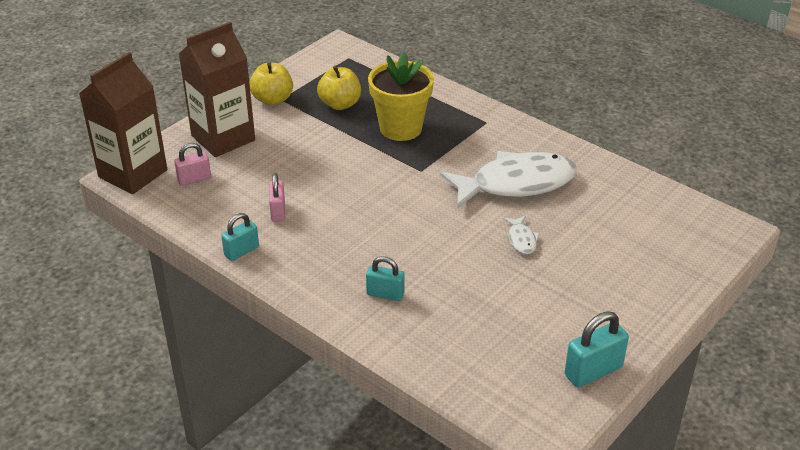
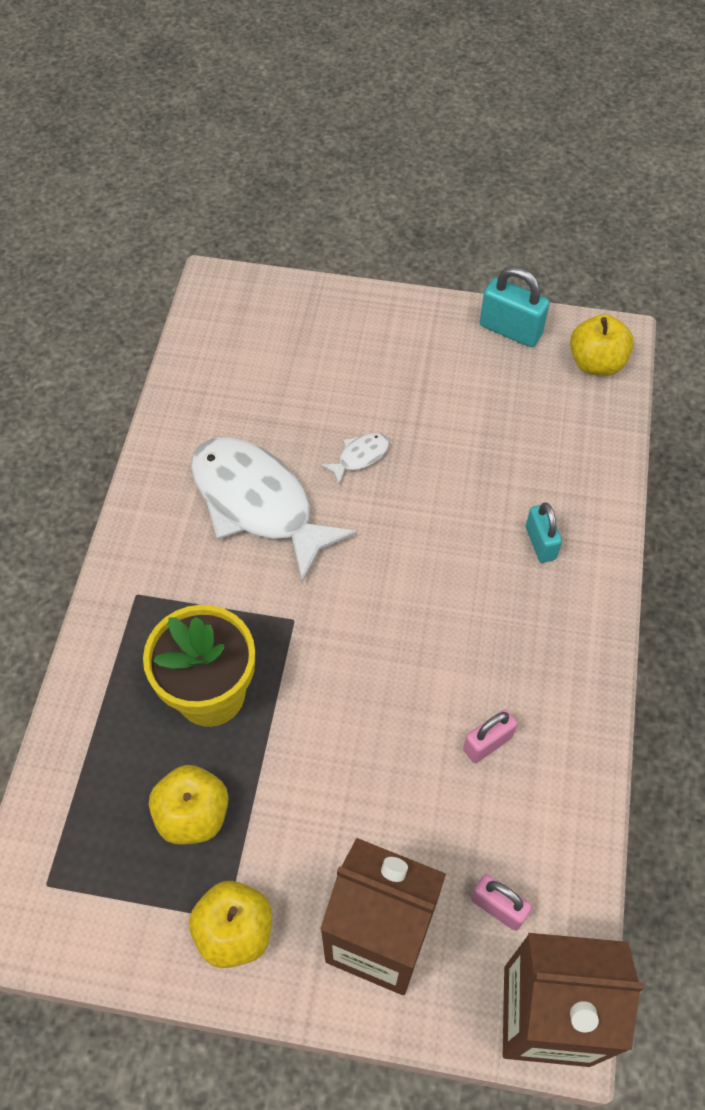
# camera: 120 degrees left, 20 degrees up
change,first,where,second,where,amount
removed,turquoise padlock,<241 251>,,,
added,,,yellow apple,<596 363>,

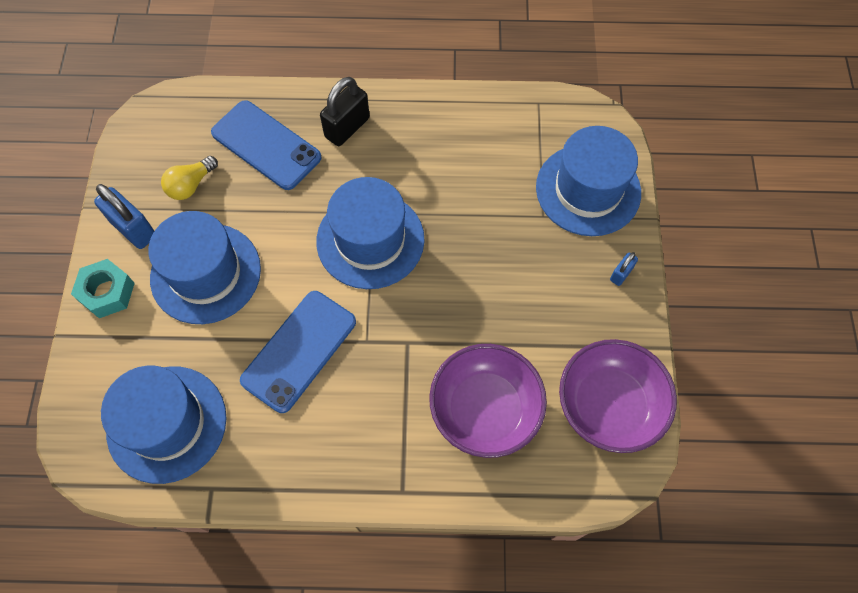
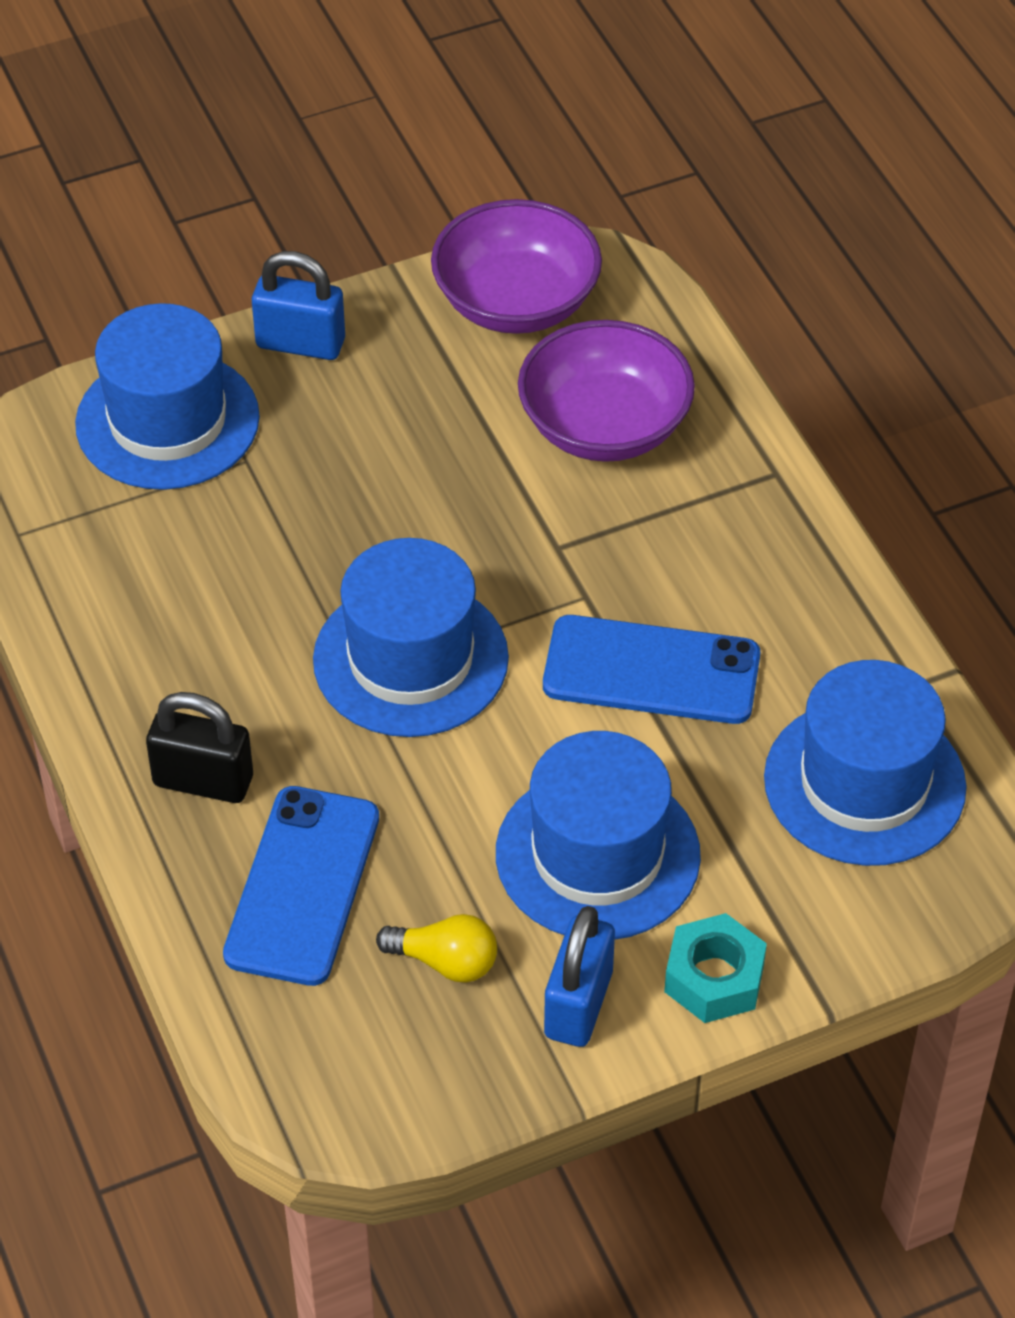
# camera: 115 degrees left, 15 degrees down
change,first,where,second,where,amount
resized,blue padlock,<621 274>,,<300 343>,x1.93

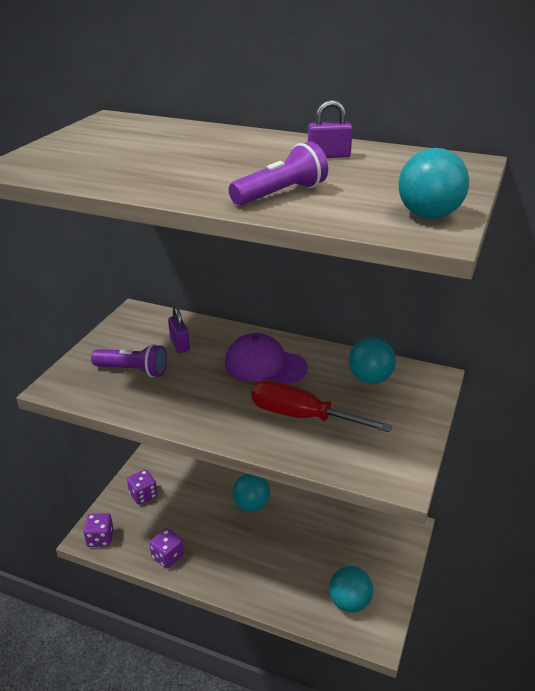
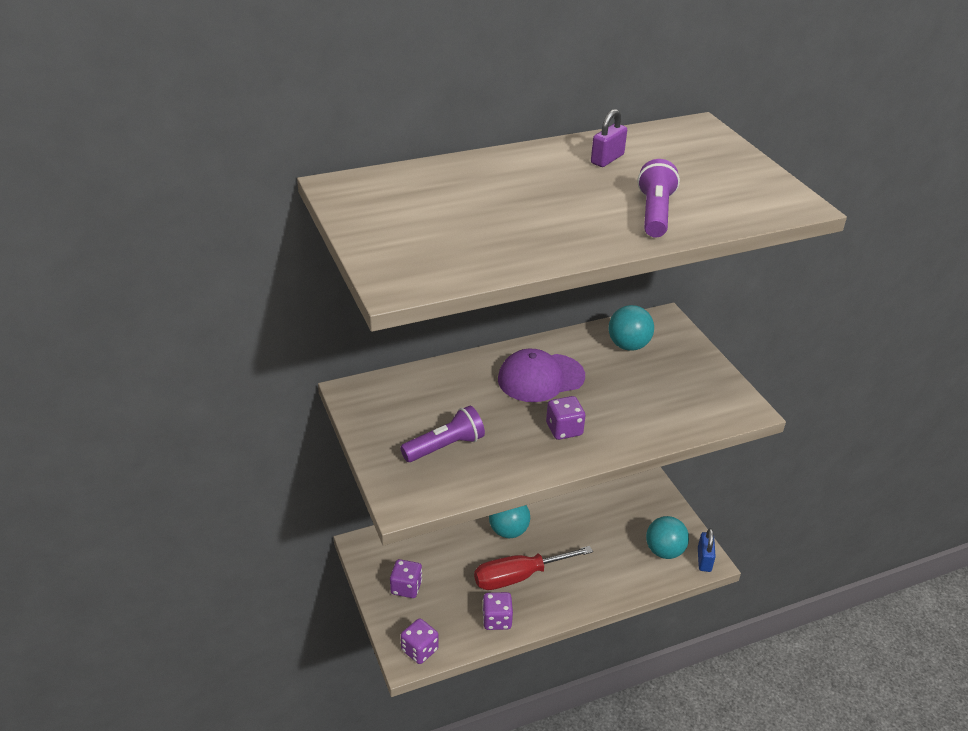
# camera: 45 degrees left, 5 degrees up
change,first,where,second,where,amount
removed,turquoise ball,<428 216>,,,
removed,purple padlock,<179 344>,,,
moved,red screwdriver,<301 416>,,<518 576>,
added,,,purple dice,<564 429>,
added,,,blue padlock,<704 560>,

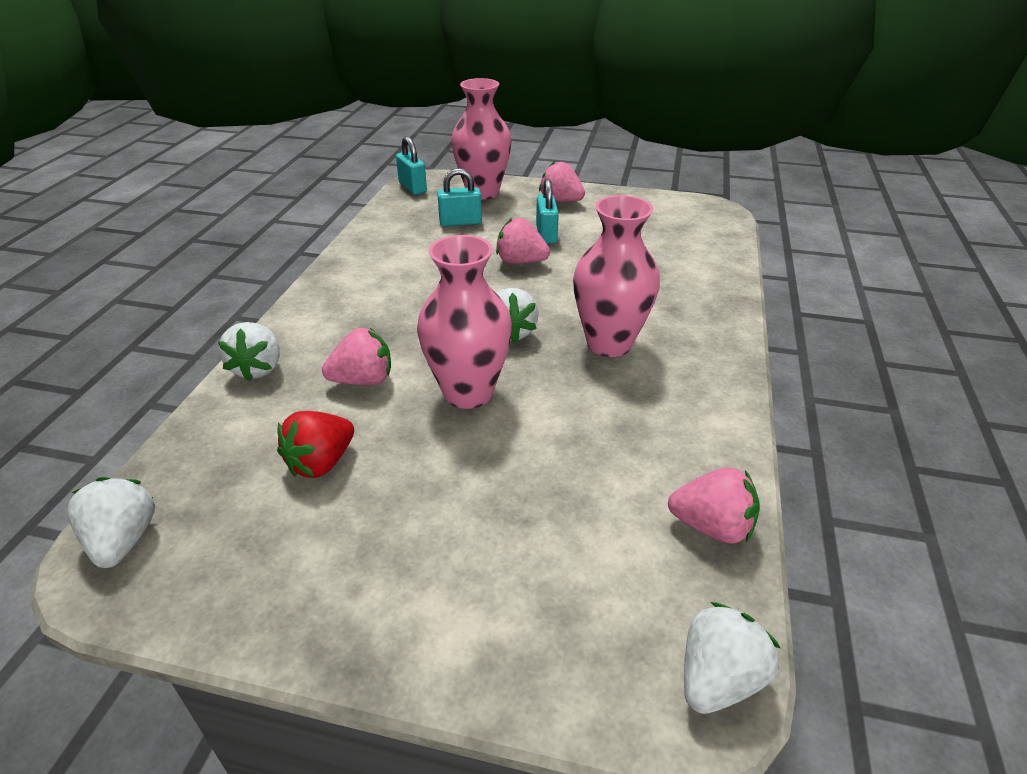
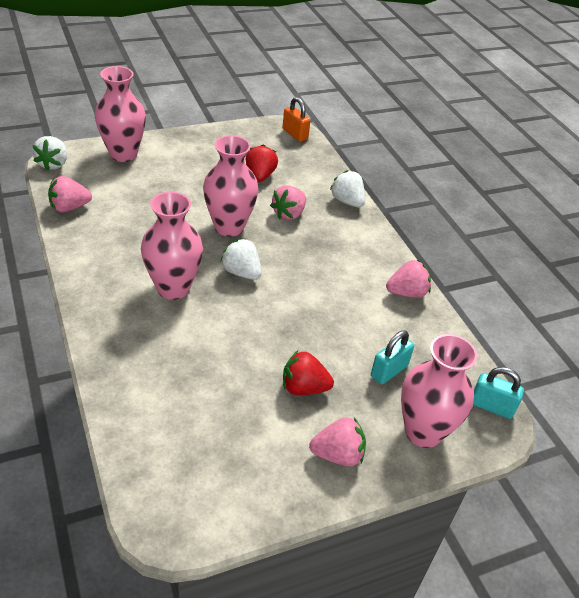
# camera: 140 degrees right, 5 degrees up
change,first,where,second,where,amount
replaced,turquoise padlock,<546 235>,red strawberry,<303 387>,
moved,pink strawberry,<521 262>,,<407 293>,
replaced,white strawberry,<123 540>,orange padlock,<295 134>,
added,,,pink vase,<123 154>,

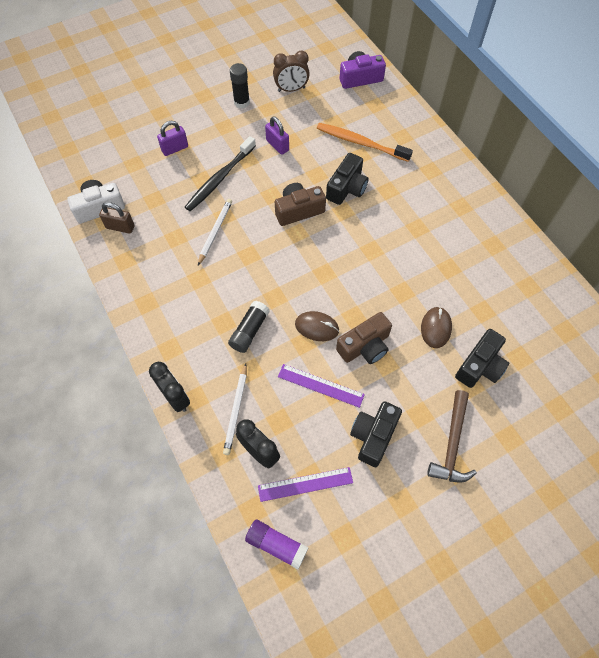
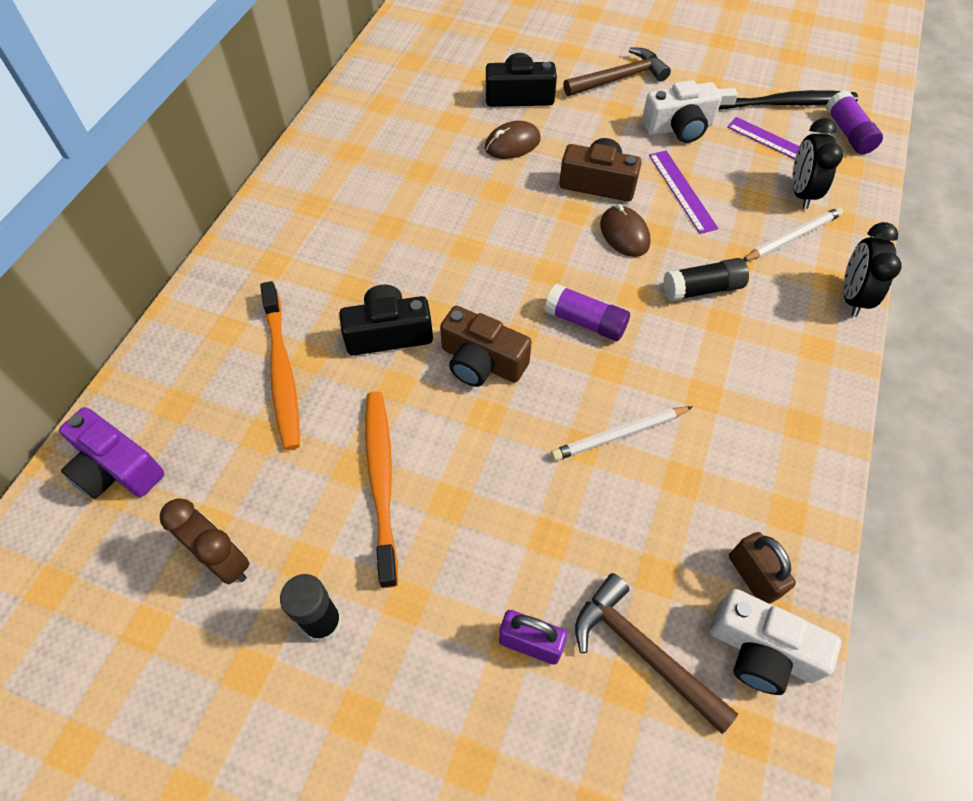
# camera: 130 degrees left, 5 degrees down
change,first,where,second,where,amount
replaced,purple padlock,<277 145>,orange toothbrush,<381 480>,
moved,black toothbrush,<219 179>,,<785 104>,
recoloured,black camera,<373 436>,white camera,<679 127>,
added,,,purple glue stick,<585 322>,
added,,,brown hammer,<643 651>,

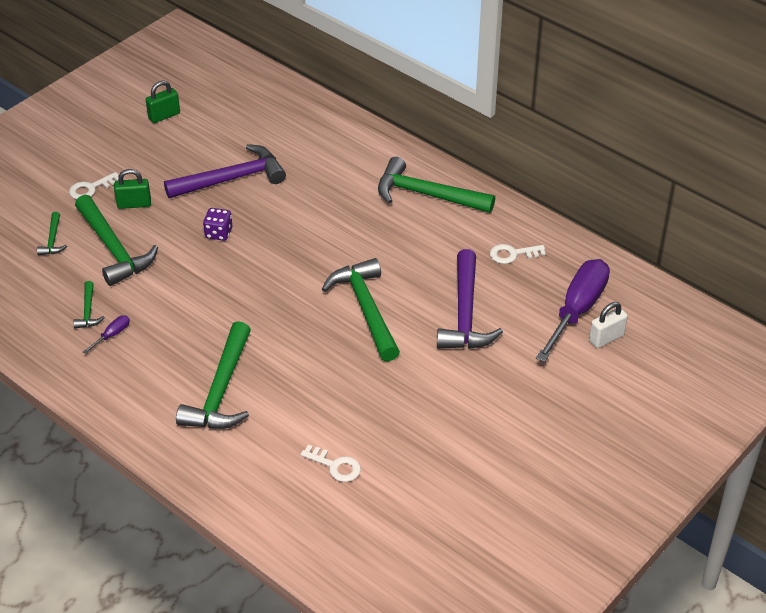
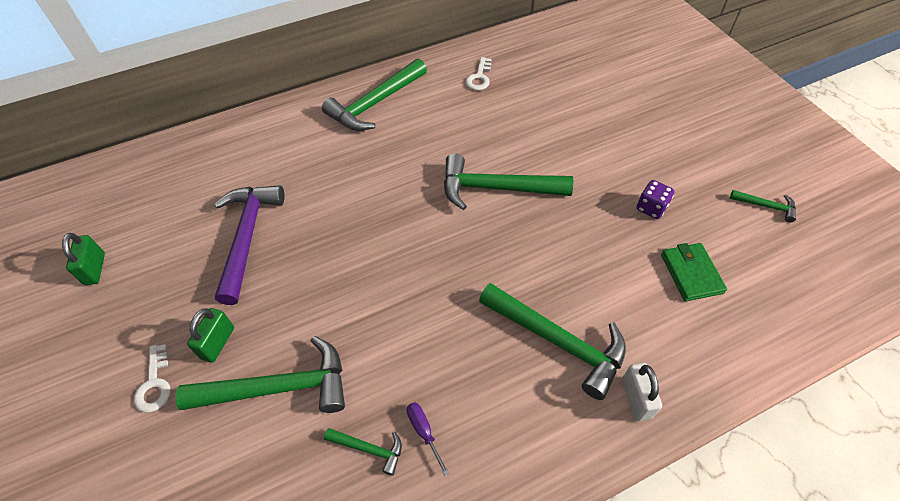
# camera: 65 degrees left, 10 degrees up
change,first,where,second,where,amount
moved,purple dice,<219 233>,,<651 208>,
moved,green hammer,<53 240>,,<766 206>,
removed,purple hammer,<465 314>,,,
removed,purple screwdriver,<577 310>,,,
moved,white padlock,<606 338>,,<636 398>,
replaced,white key,<335 466>,green wallet,<691 273>,

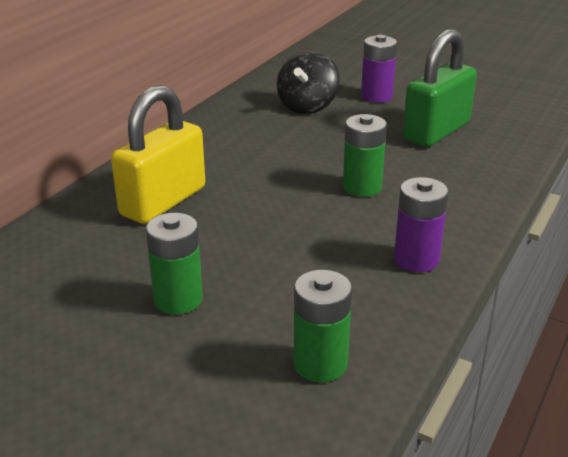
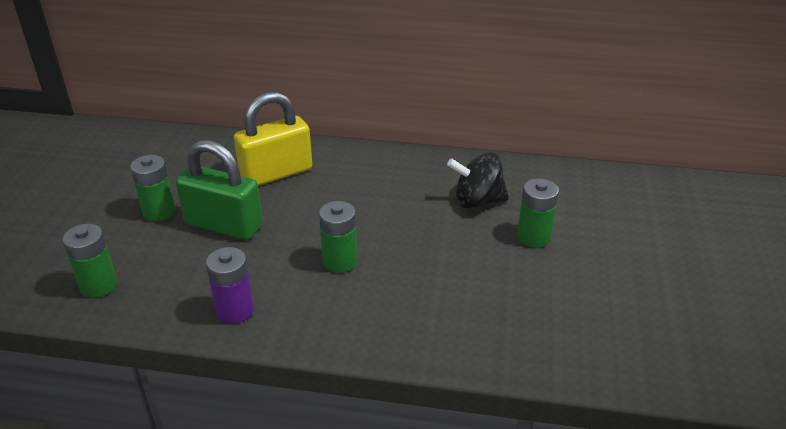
# camera: 70 degrees right, 5 degrees up
change,first,where,second,where,amount
moved,green padlock,<436 132>,,<224 225>,
recoloured,purple battery,<376 96>,green battery,<533 237>,
turned,yellow padlock,<163 201>,,<276 173>,45 degrees counterclockwise

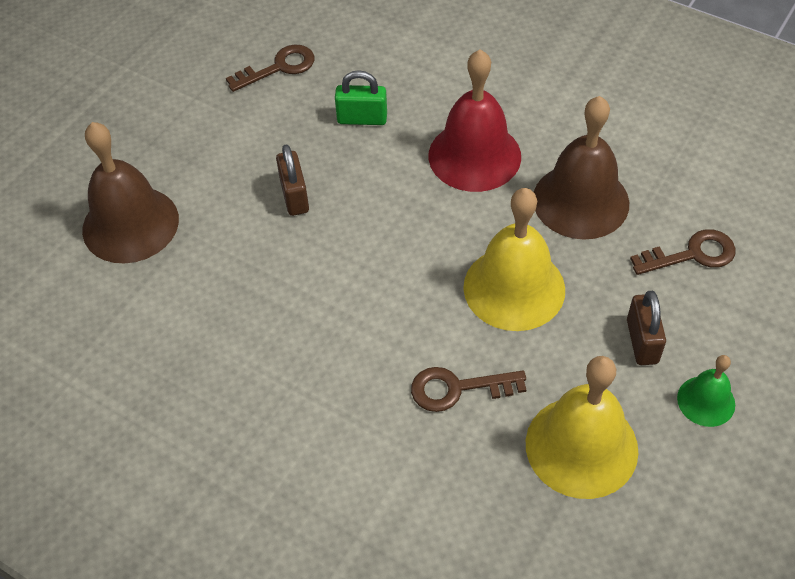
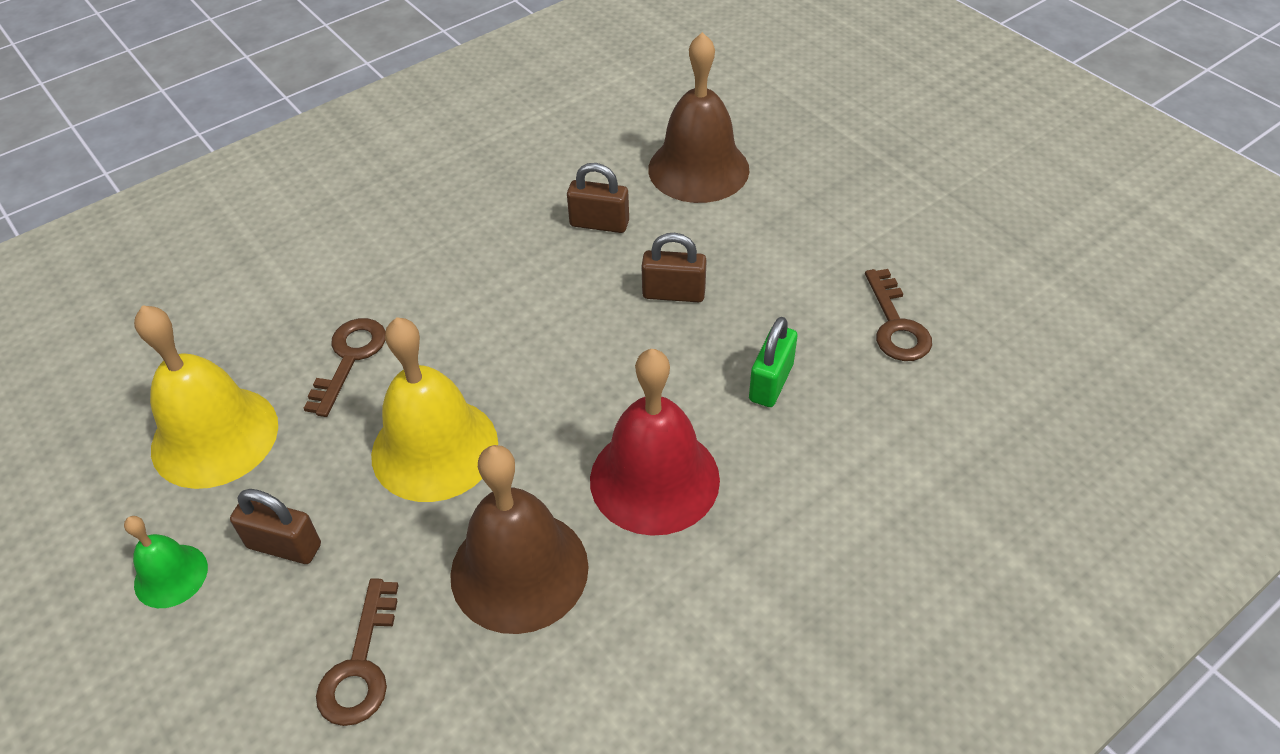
# camera: 110 degrees right, 5 degrees down
change,first,where,second,where,amount
added,,,brown padlock,<599 223>,

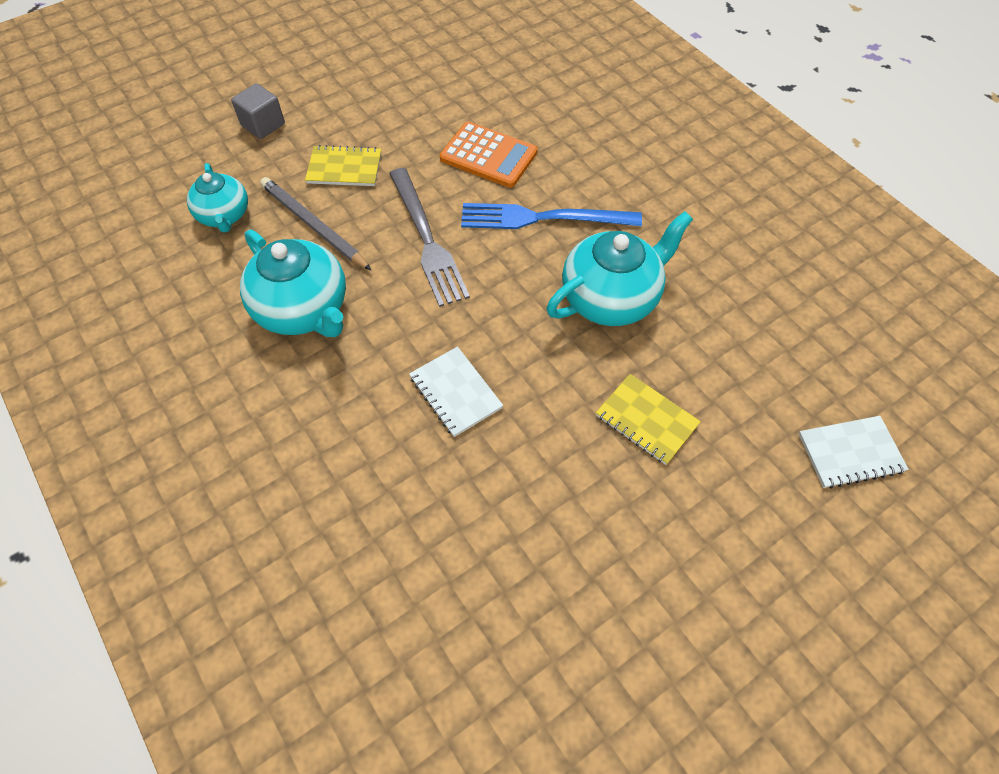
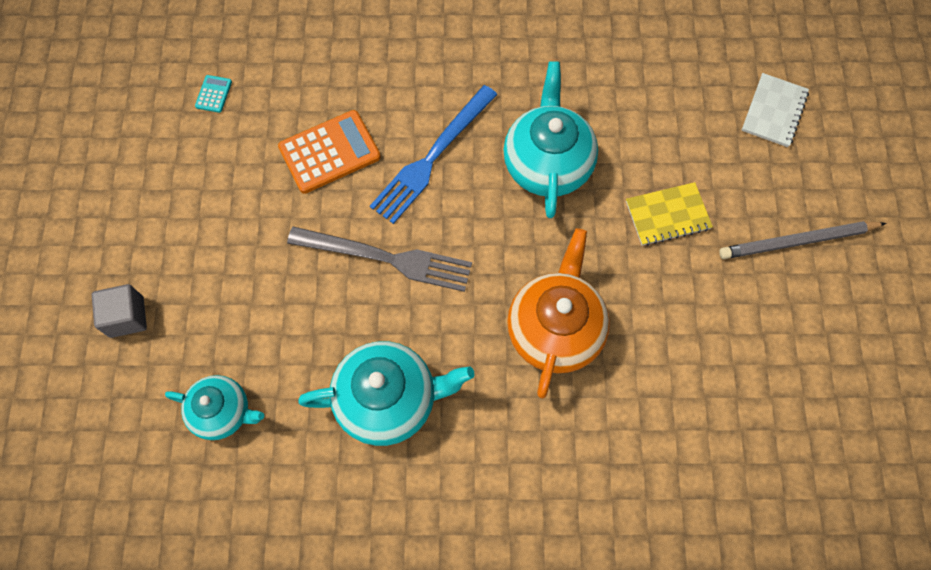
# camera: 55 degrees left, 10 degrees up
change,first,where,second,where,amount
removed,yellow notebook,<344 168>,,,
moved,grey pencil,<313 226>,,<797 242>,
replaced,white notebook,<455 392>,orange teapot,<555 329>,
added,,,turquoise calculator,<213 94>,

